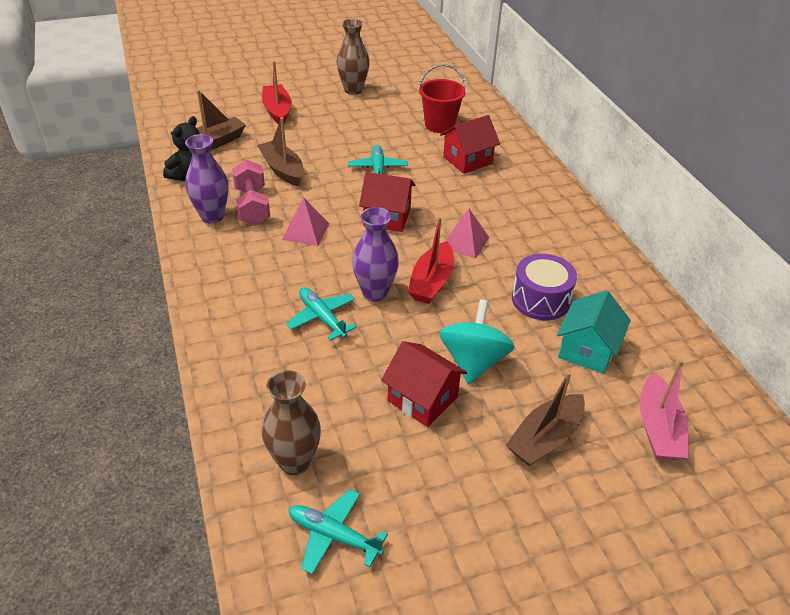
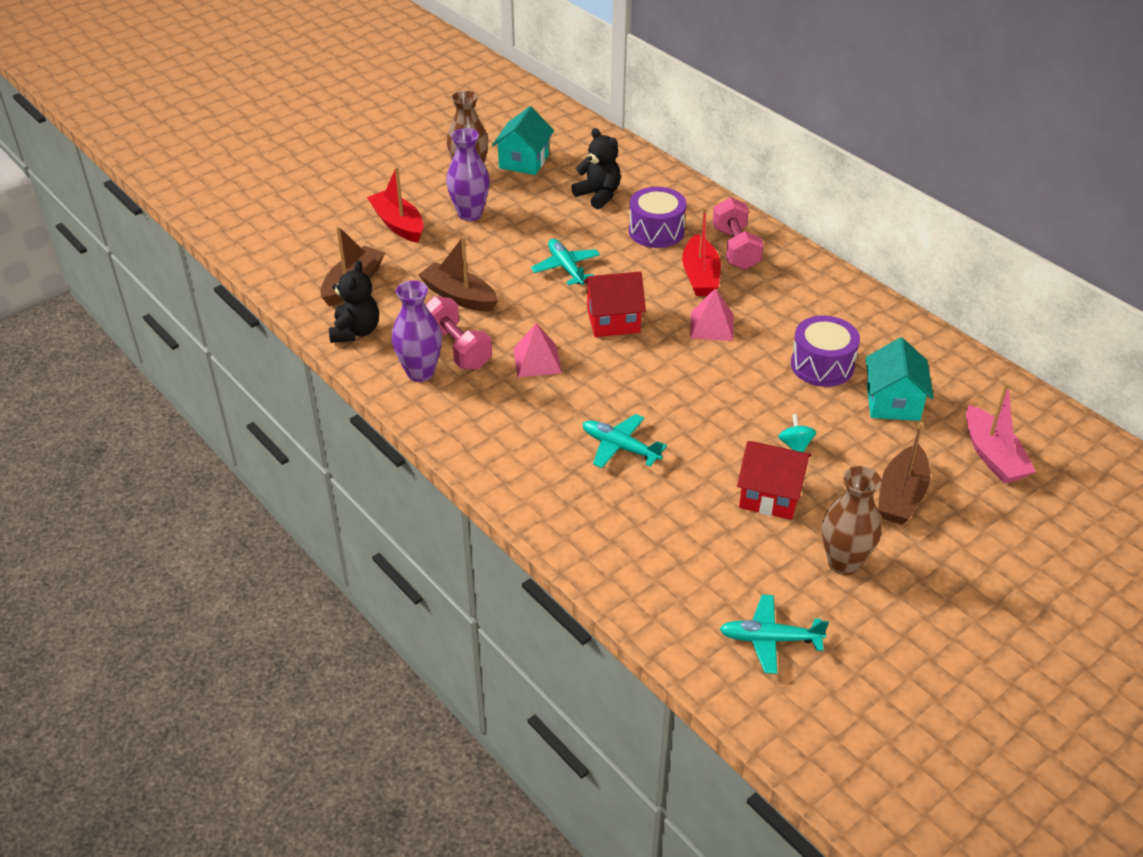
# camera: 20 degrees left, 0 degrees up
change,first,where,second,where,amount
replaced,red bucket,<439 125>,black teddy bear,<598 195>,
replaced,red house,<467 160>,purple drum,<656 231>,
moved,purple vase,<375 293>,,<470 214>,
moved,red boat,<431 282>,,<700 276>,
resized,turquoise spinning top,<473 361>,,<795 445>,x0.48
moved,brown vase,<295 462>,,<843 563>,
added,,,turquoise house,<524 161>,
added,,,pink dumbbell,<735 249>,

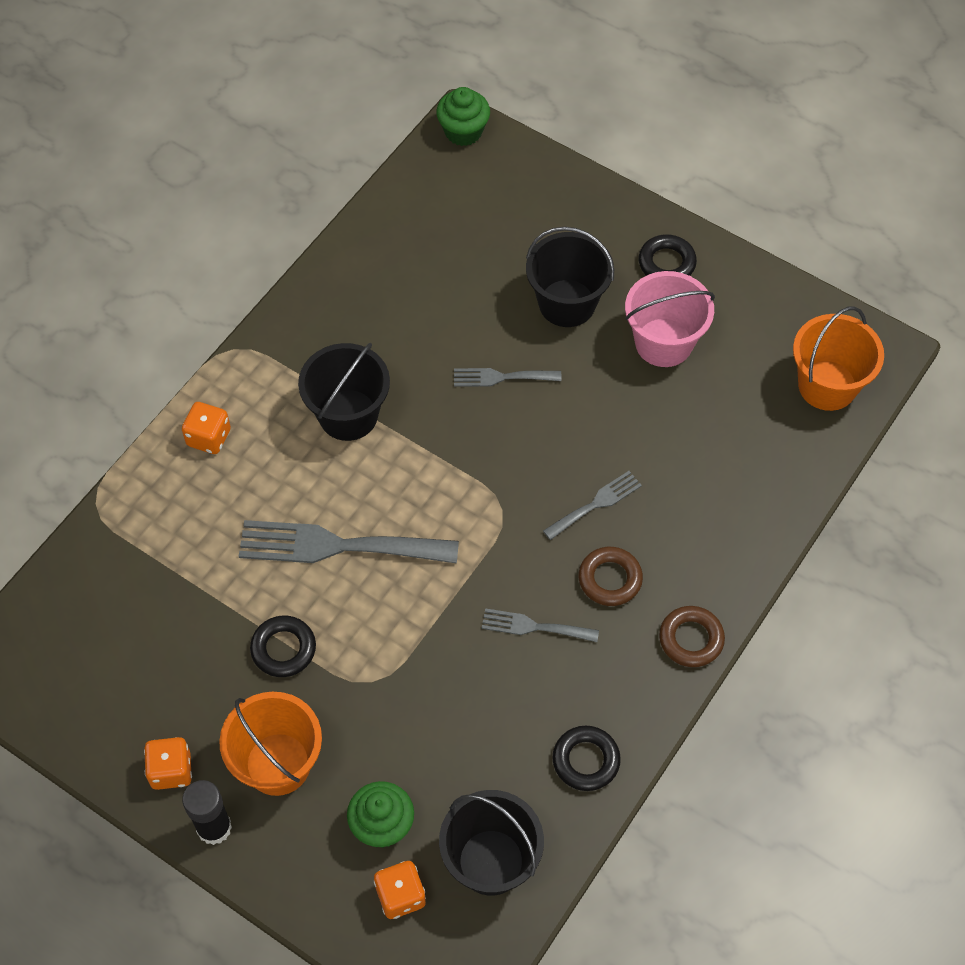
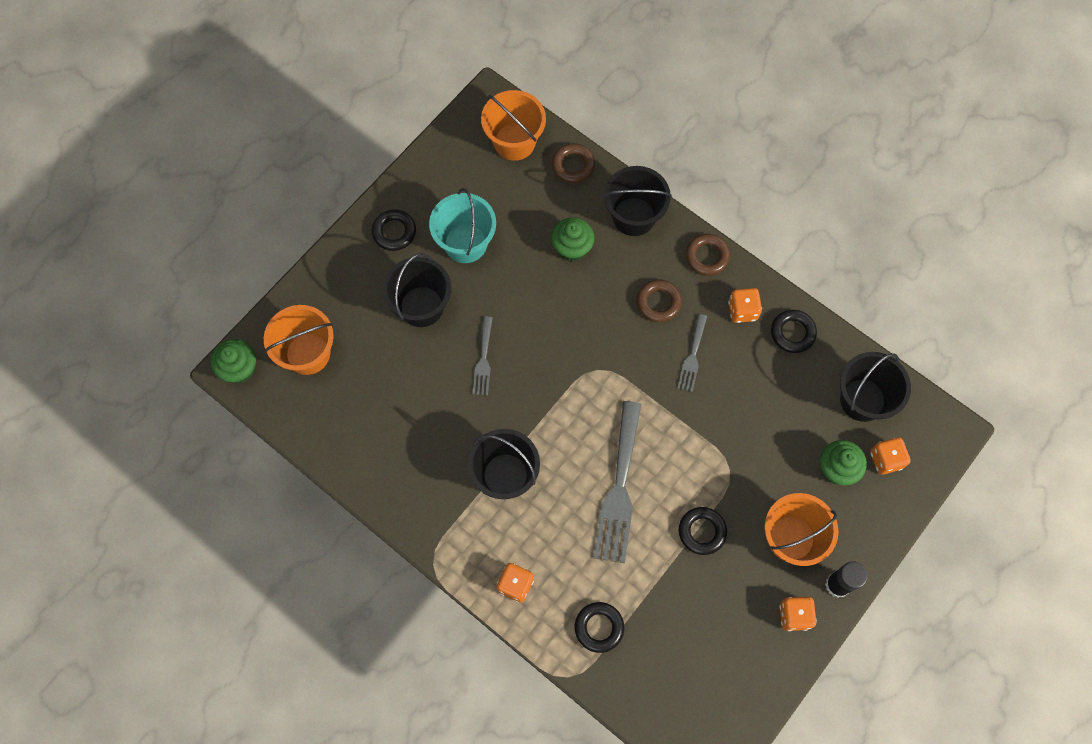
# camera: 85 degrees left, 10 degrees up
change,first,where,second,where,amount
recoloured,pink bucket,<663 342>,turquoise bucket,<465 243>,
removed,grey fork,<596 504>,,,
added,,,brown ring,<573 165>,
added,,,black bucket,<633 216>,
added,,,green cupcake,<572 248>,
added,,,orange dice,<742 310>,
added,,,orange bucket,<308 353>,
added,,,black ring,<599 627>,

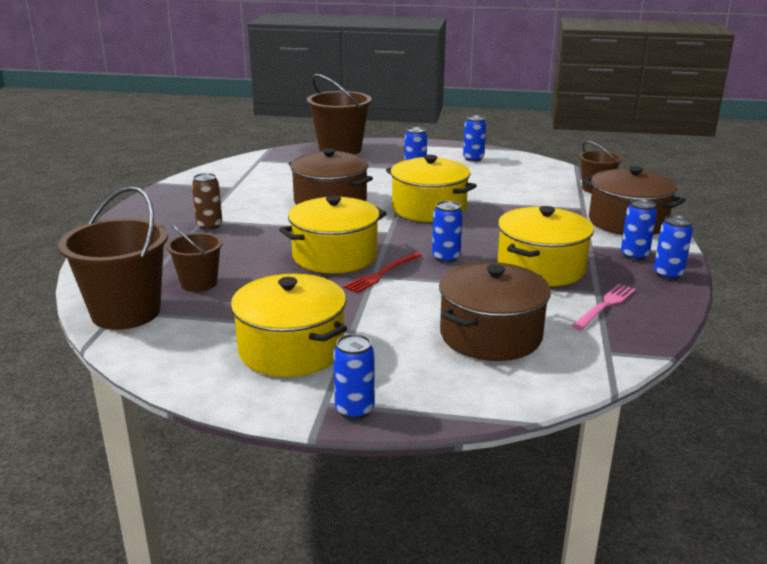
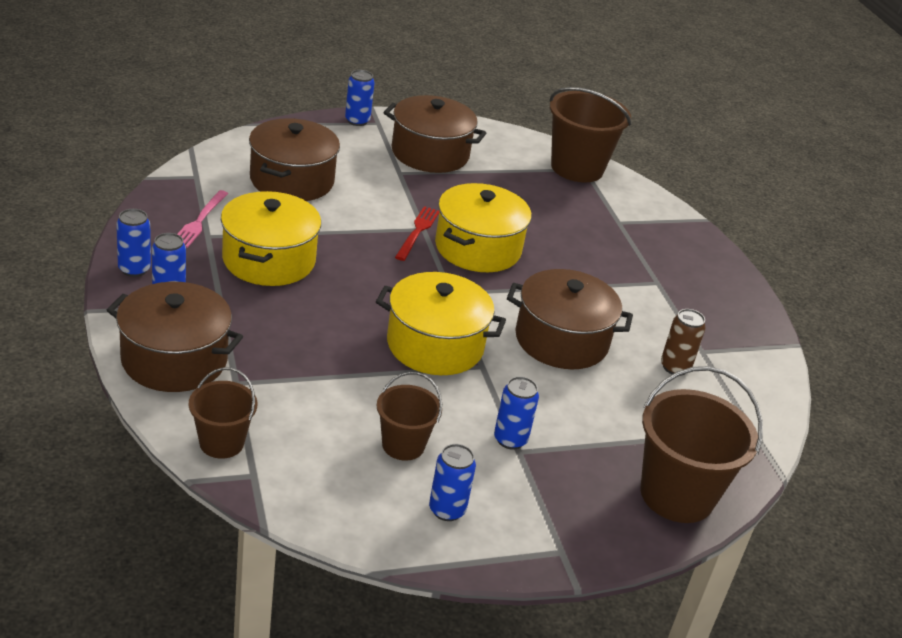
# camera: 150 degrees right, 10 degrees up
change,first,where,second,where,amount
moved,brown can,<209 226>,,<675 367>,
removed,blue can,<446 258>,,,
moved,brown bucket,<199 283>,,<403 445>,
recoloured,yellow pot,<291 349>,brown pot,<430 153>,

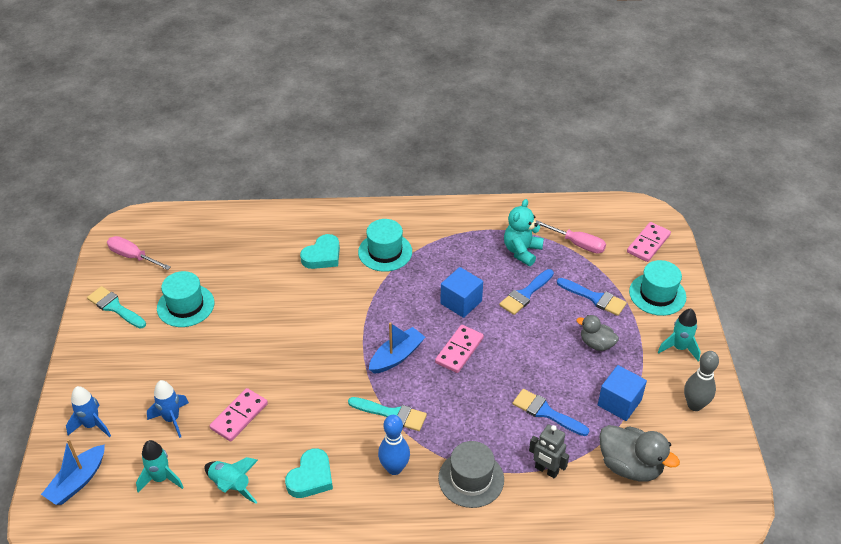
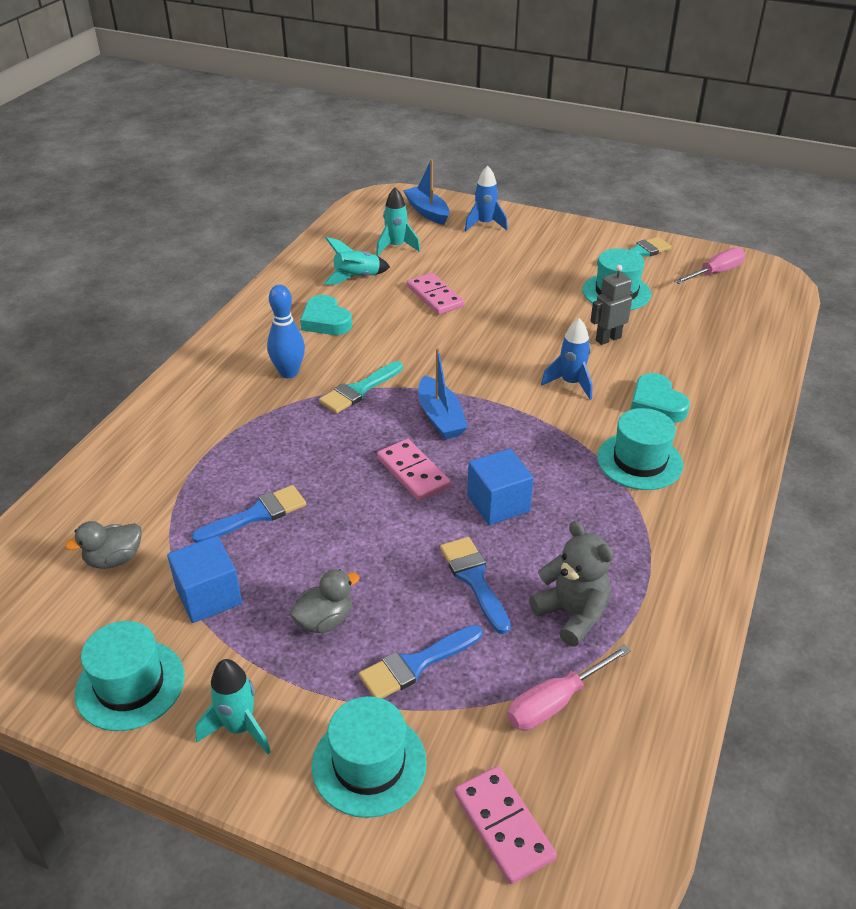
# camera: 115 degrees right, 5 degrees down
change,first,where,second,where,amount
recoloured,turquoise teddy bear,<522 251>,grey teddy bear,<572 614>,
replaced,grey bowling pin,<694 405>,turquoise hat,<130 684>,
moved,blue rocket,<172 419>,,<571 383>,
moved,grey robot,<546 470>,,<608 339>,
resized,grey duck,<630 466>,,<114 559>,x0.61
removed,grey hat,<471 479>,,,

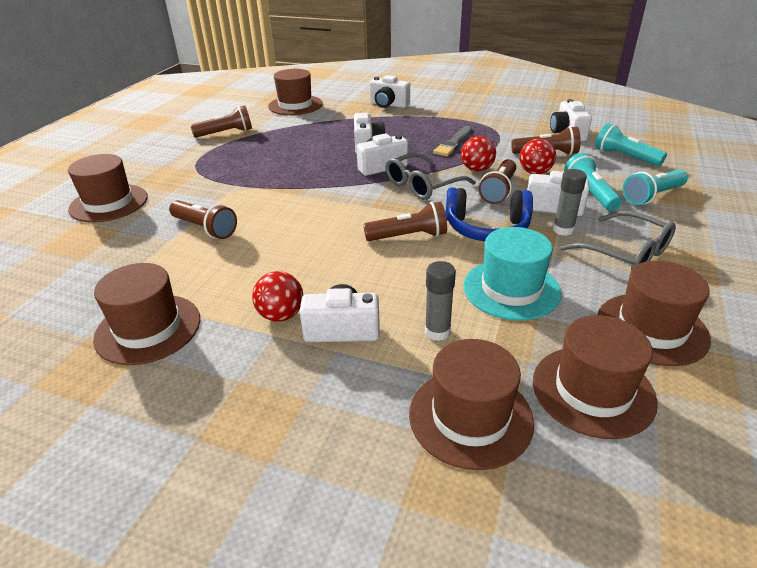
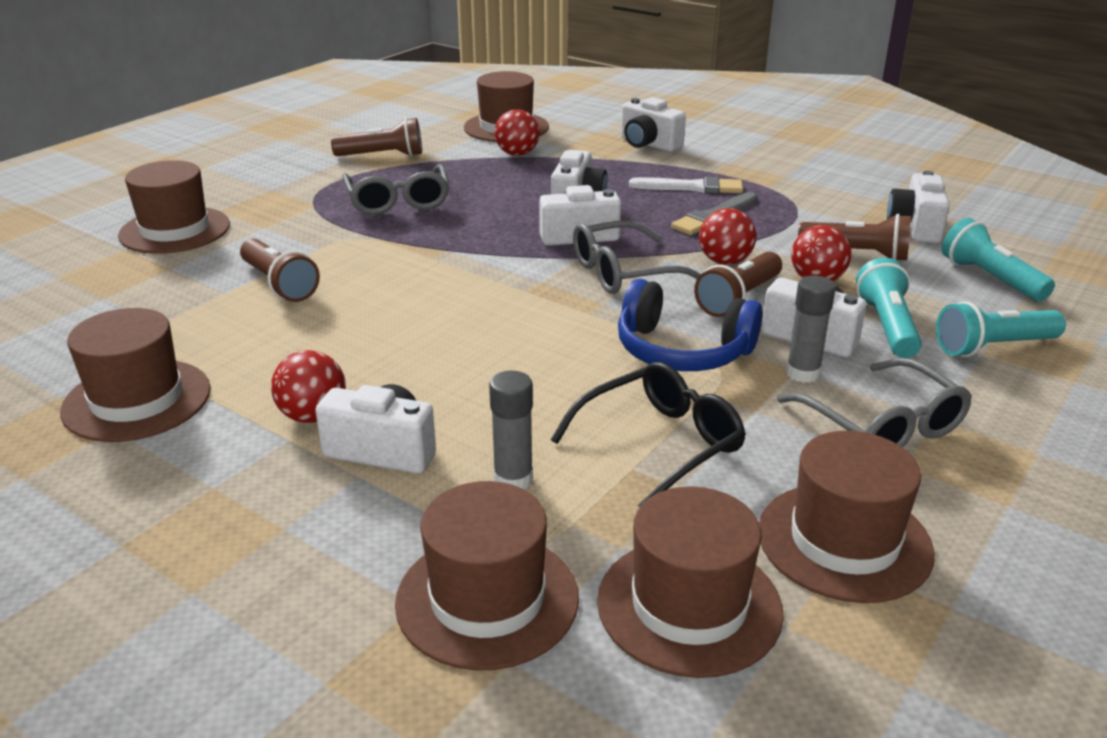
# camera: 15 degrees right, 5 degrees down
change,first,where,second,where,amount
removed,brown flashlight,<409 236>,,,
replaced,turquoise hat,<511 289>,black glasses,<661 443>,
added,,,red ball,<517 154>,
added,,,grey glasses,<398 201>,
added,,,white brush,<691 187>,

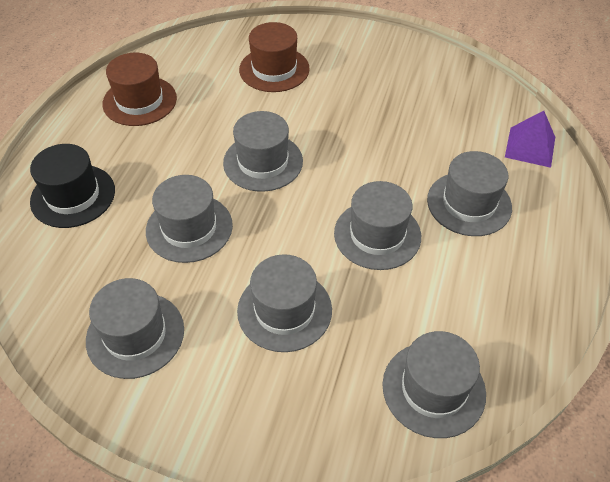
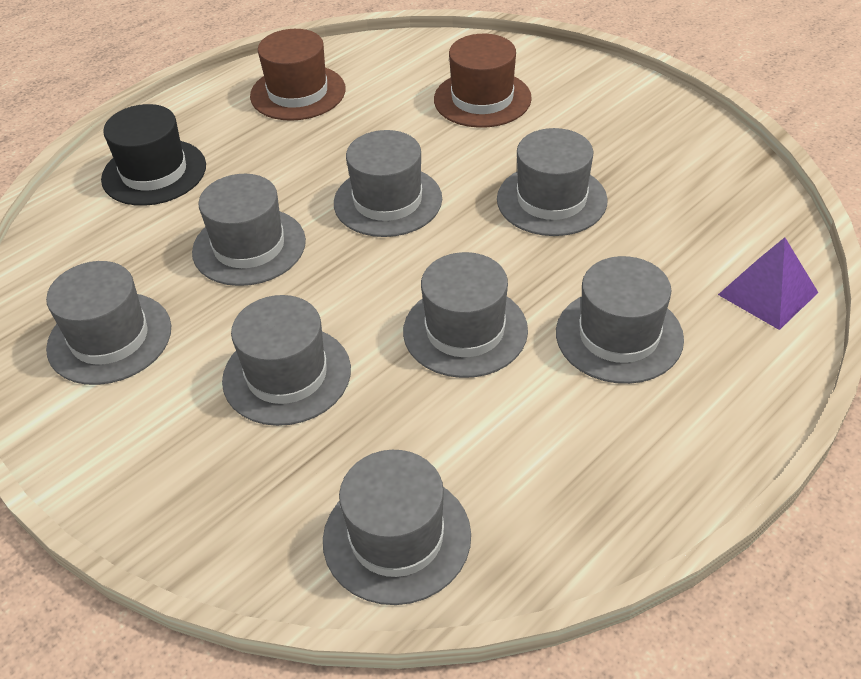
# camera: 30 degrees right, 5 degrees down
change,first,where,second,where,amount
added,,,grey hat,<551 200>,

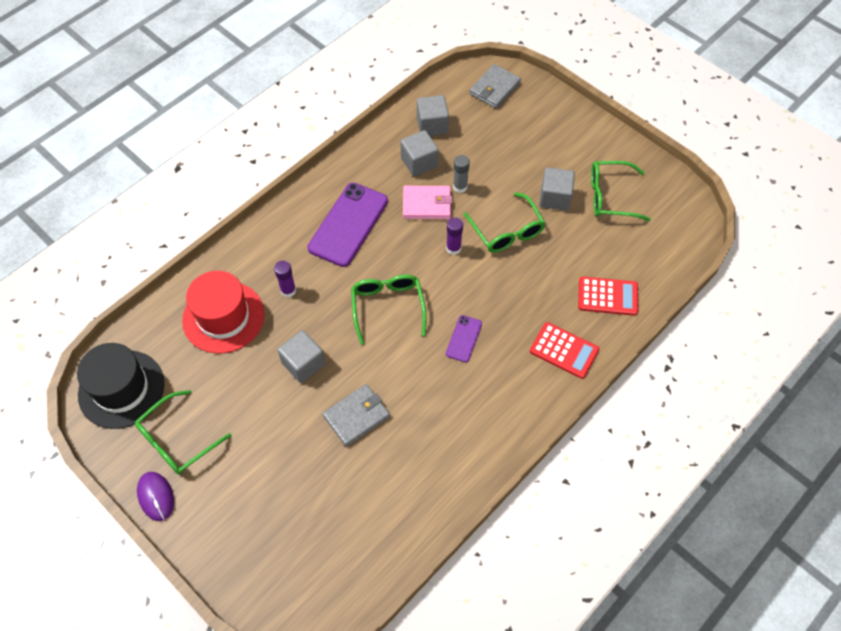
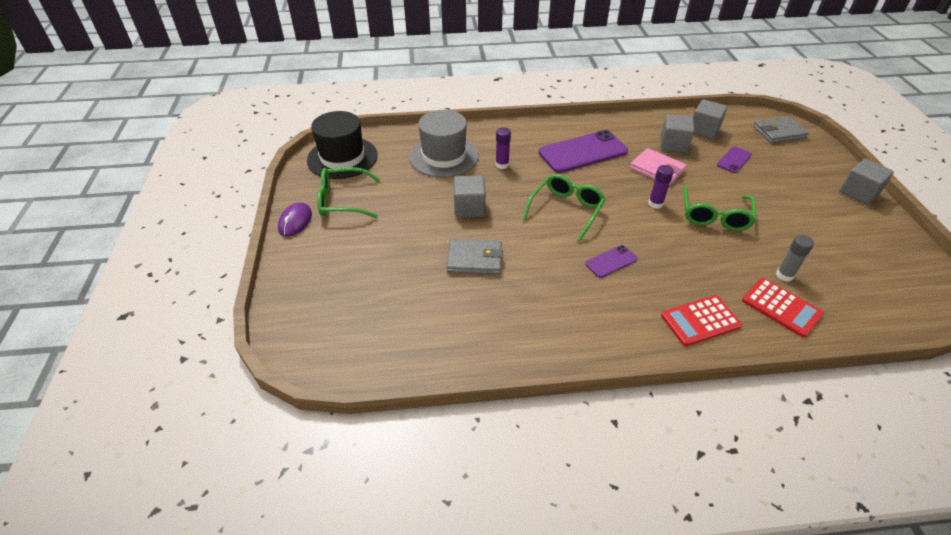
# camera: 40 degrees right, 15 degrees down
change,first,where,second,where,amount
moved,grey glue stick,<460 187>,,<784 275>,
removed,green glasses,<610 196>,,,
moved,grey cube,<554 198>,,<858 193>,
recoloured,red hat,<223 317>,grey hat,<444 156>,
turned,red calculator,<564 350>,,<700 321>,90 degrees clockwise
added,,,purple phone,<734 160>,

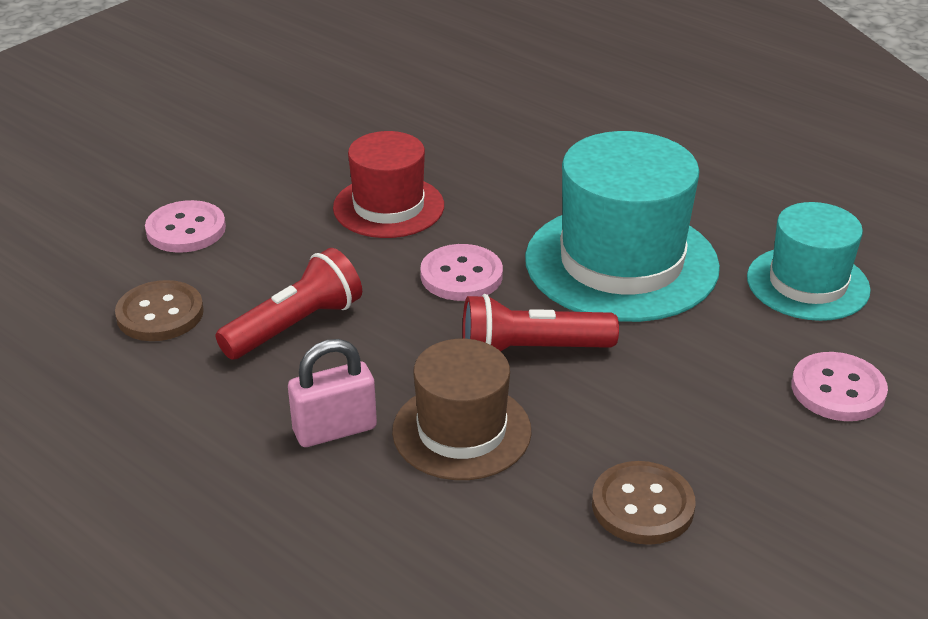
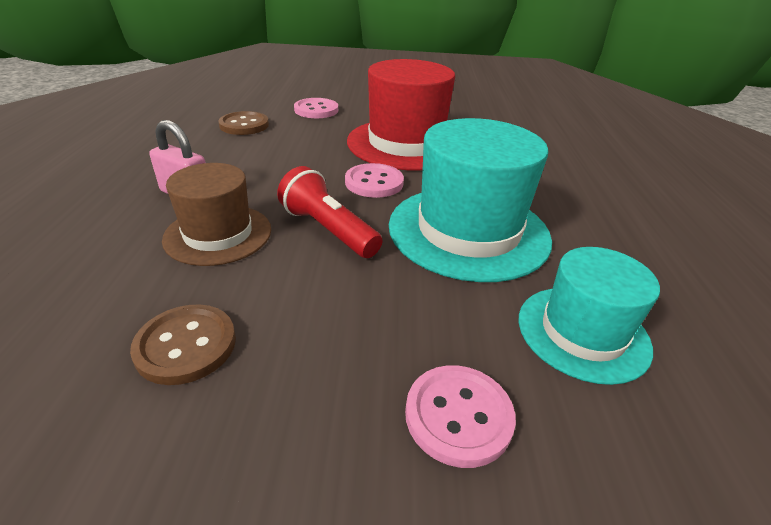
# camera: 50 degrees right, 0 degrees up
change,first,where,second,where,amount
resized,red hat,<388 207>,,<406 144>,x1.63
removed,red flashlight,<295 326>,,,

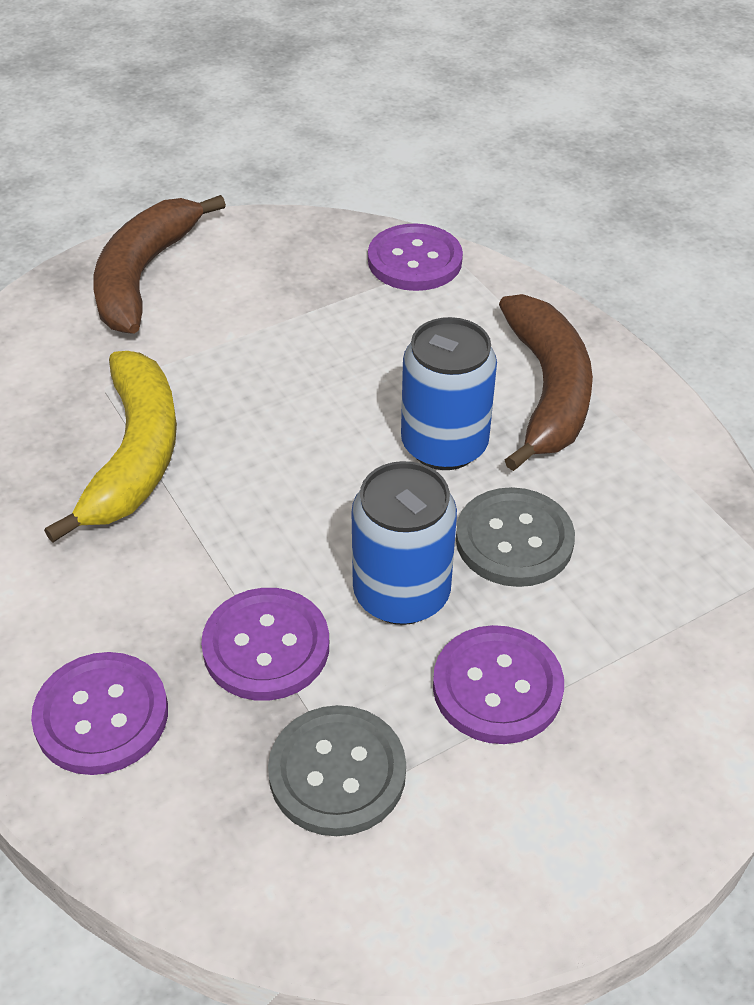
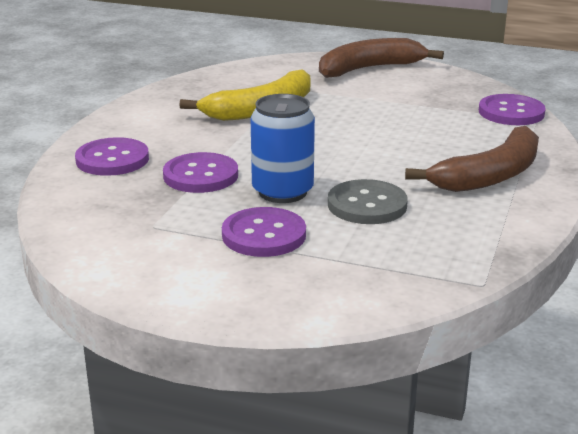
# camera: 50 degrees right, 20 degrees down
change,first,where,second,where,amount
removed,blue can,<444 445>,,,
removed,grey button,<337 772>,,,

